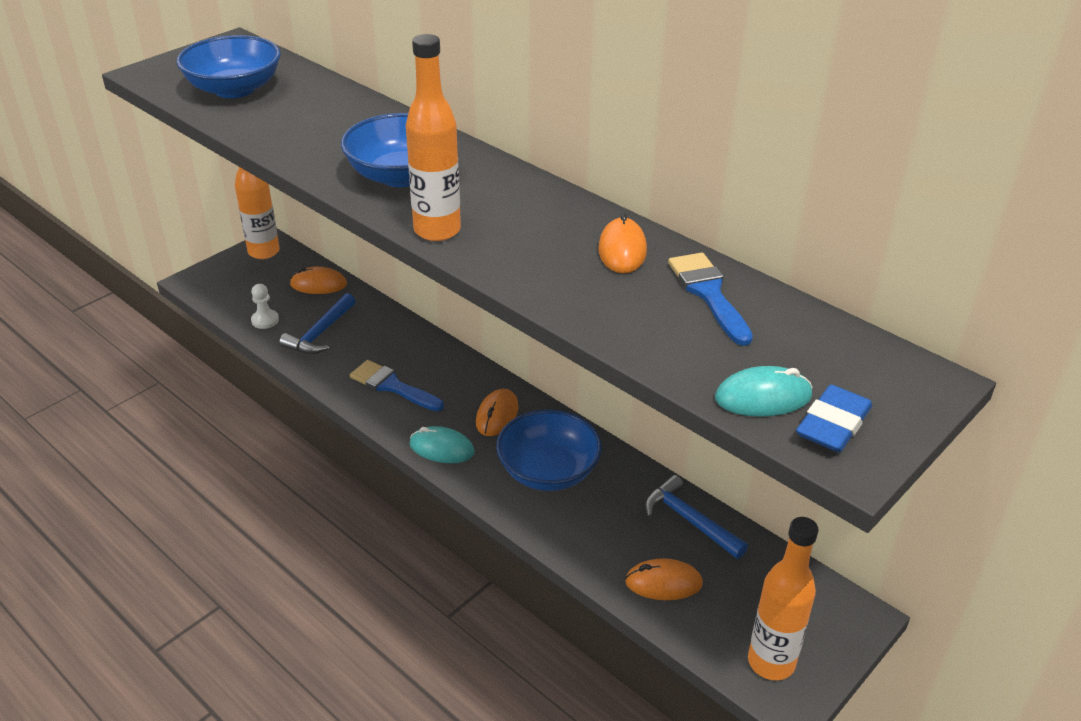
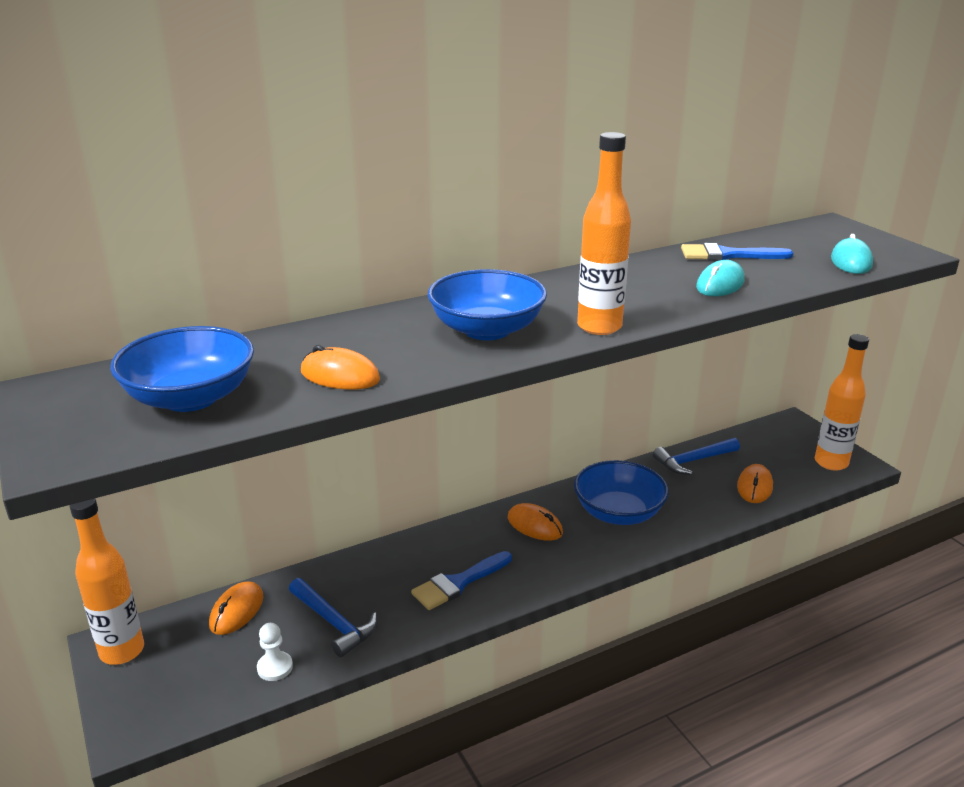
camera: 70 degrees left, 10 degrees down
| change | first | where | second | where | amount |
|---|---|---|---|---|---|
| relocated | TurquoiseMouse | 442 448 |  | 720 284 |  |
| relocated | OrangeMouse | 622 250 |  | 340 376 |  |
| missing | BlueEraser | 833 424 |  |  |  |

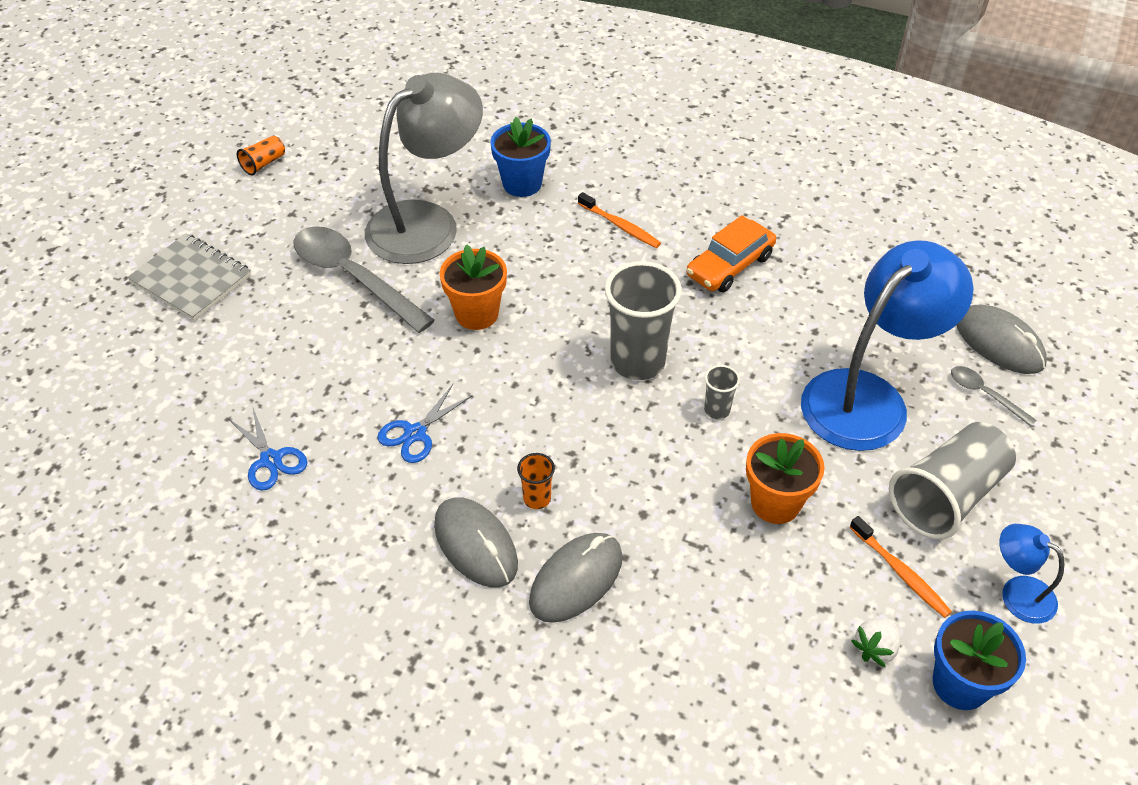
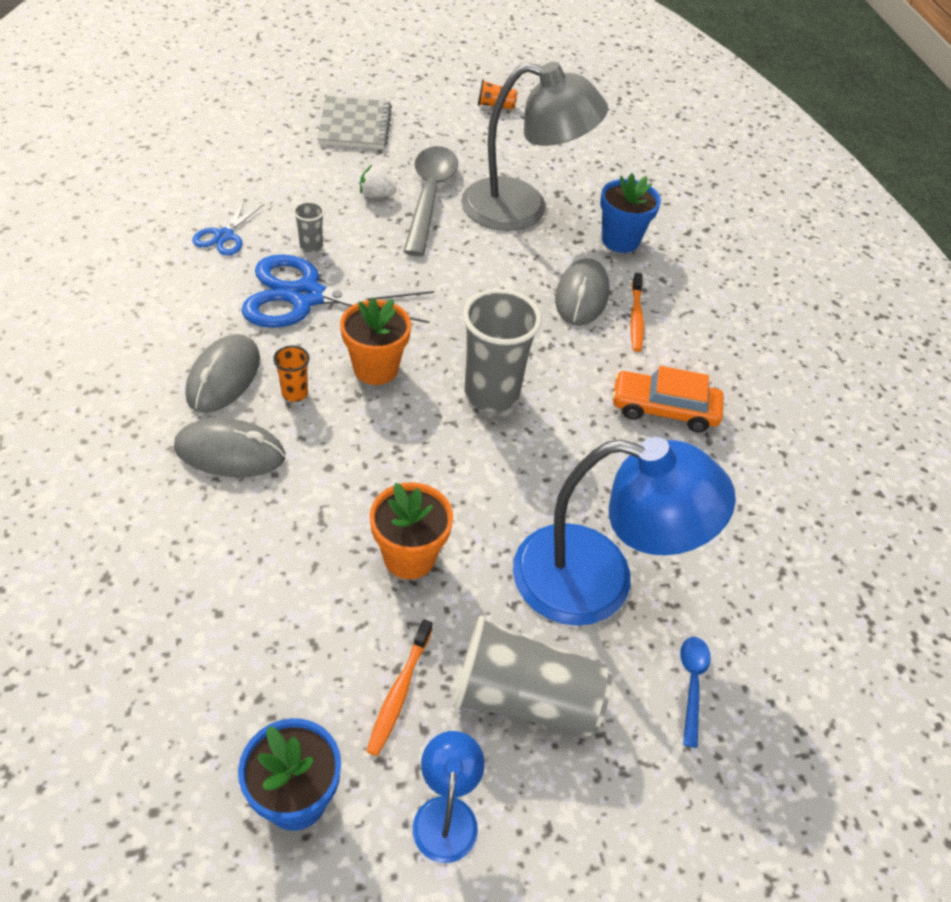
camera: 50 degrees right, 0 degrees up
| change | first | where | second | where | amount |
|---|---|---|---|---|---|
| size | BlueScissors | 415 433 |  | 306 296 | x1.99 |
| relocated | OrangeFlowerPot | 477 314 |  | 375 368 |  |
| relocated | GreyCup | 717 410 |  | 311 246 |  |
| relocated | WhiteStrawberry | 875 648 |  | 376 195 |  |
| colour | GreySpoon | 984 394 | BlueSpoon | 692 684 |  |
| relocated | GreyMouse | 999 343 |  | 581 296 |  |

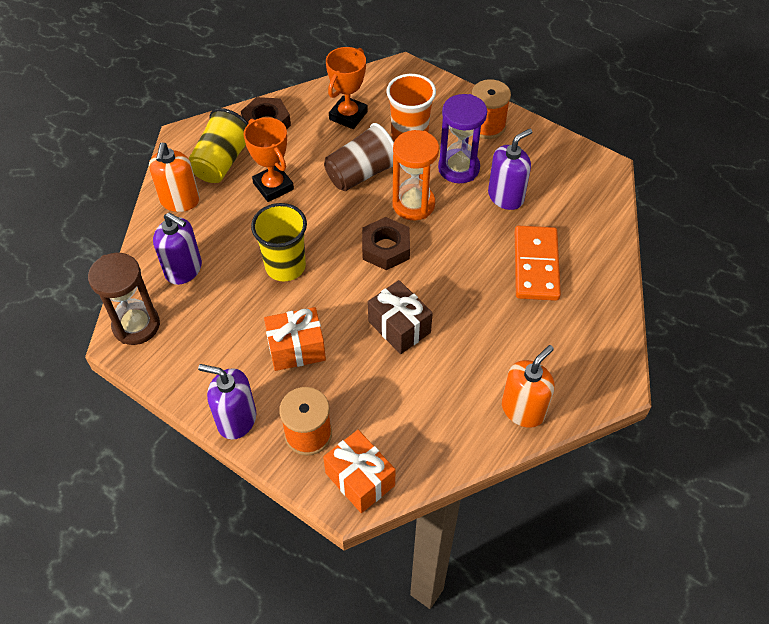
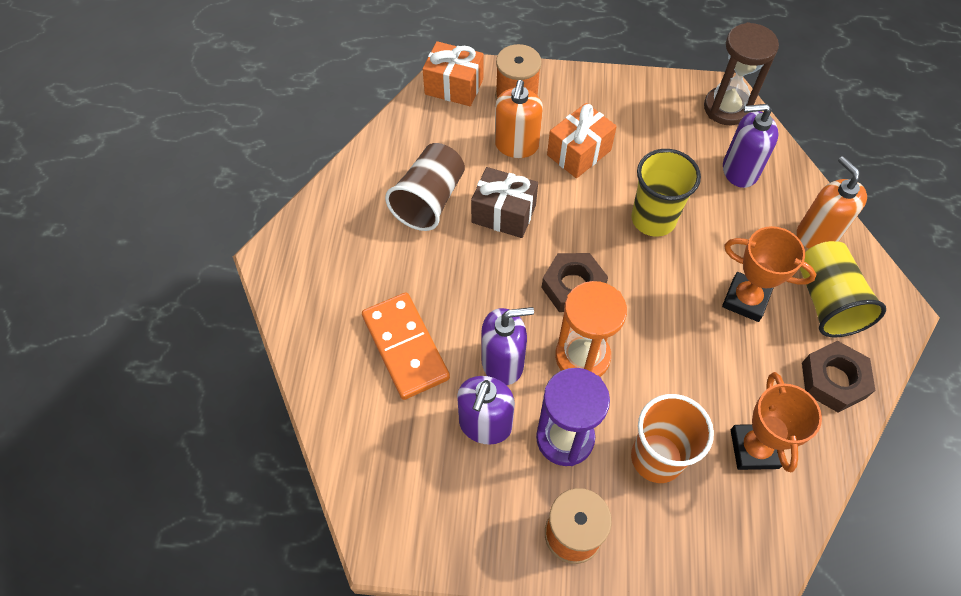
camera: 150 degrees right, 5 degrees up
| change | first | where | second | where | amount |
|---|---|---|---|---|---|
| relocated | PurpleSoapDispenser | 236 419 |  | 503 363 |  |
| relocated | BrownCup | 361 174 |  | 429 200 |  |
| relocated | OrangeSoapDispenser | 523 409 |  | 516 145 |  |

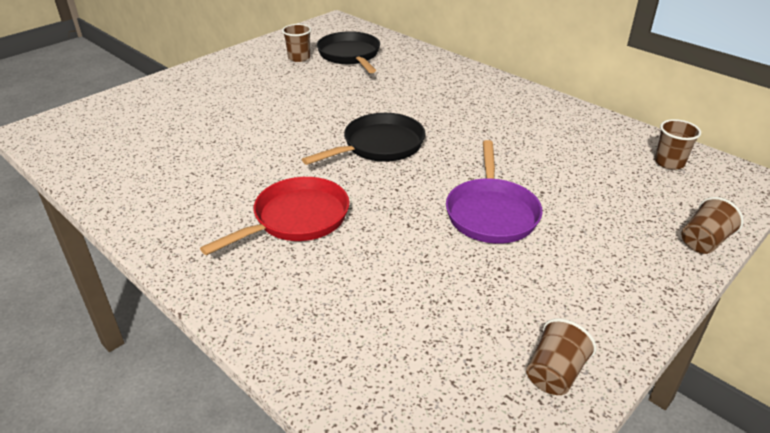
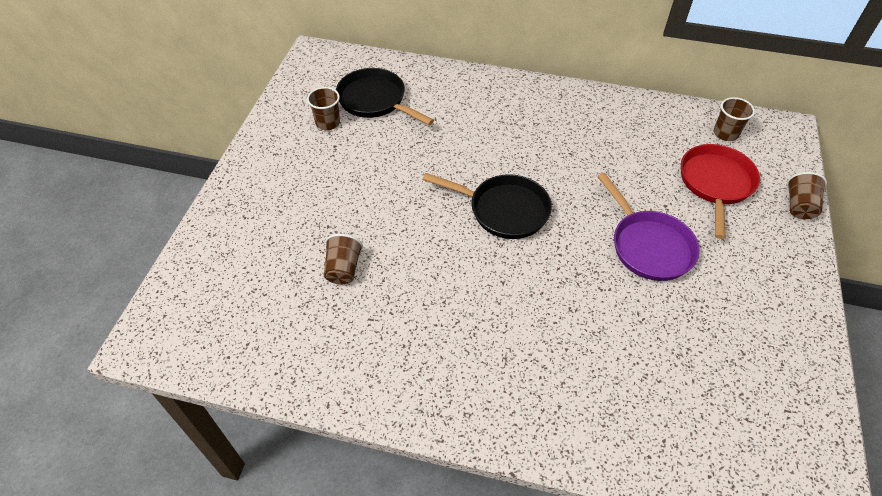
camera: 30 degrees left, 15 degrees up
| change | first | where | second | where | amount |
|---|---|---|---|---|---|
| relocated | RedPan | 296 219 |  | 715 184 |  |
| spun | BlackPan | 379 146 |  | 503 210 | 90 degrees clockwise |
| relocated | BrownCup | 554 373 |  | 343 269 |  |

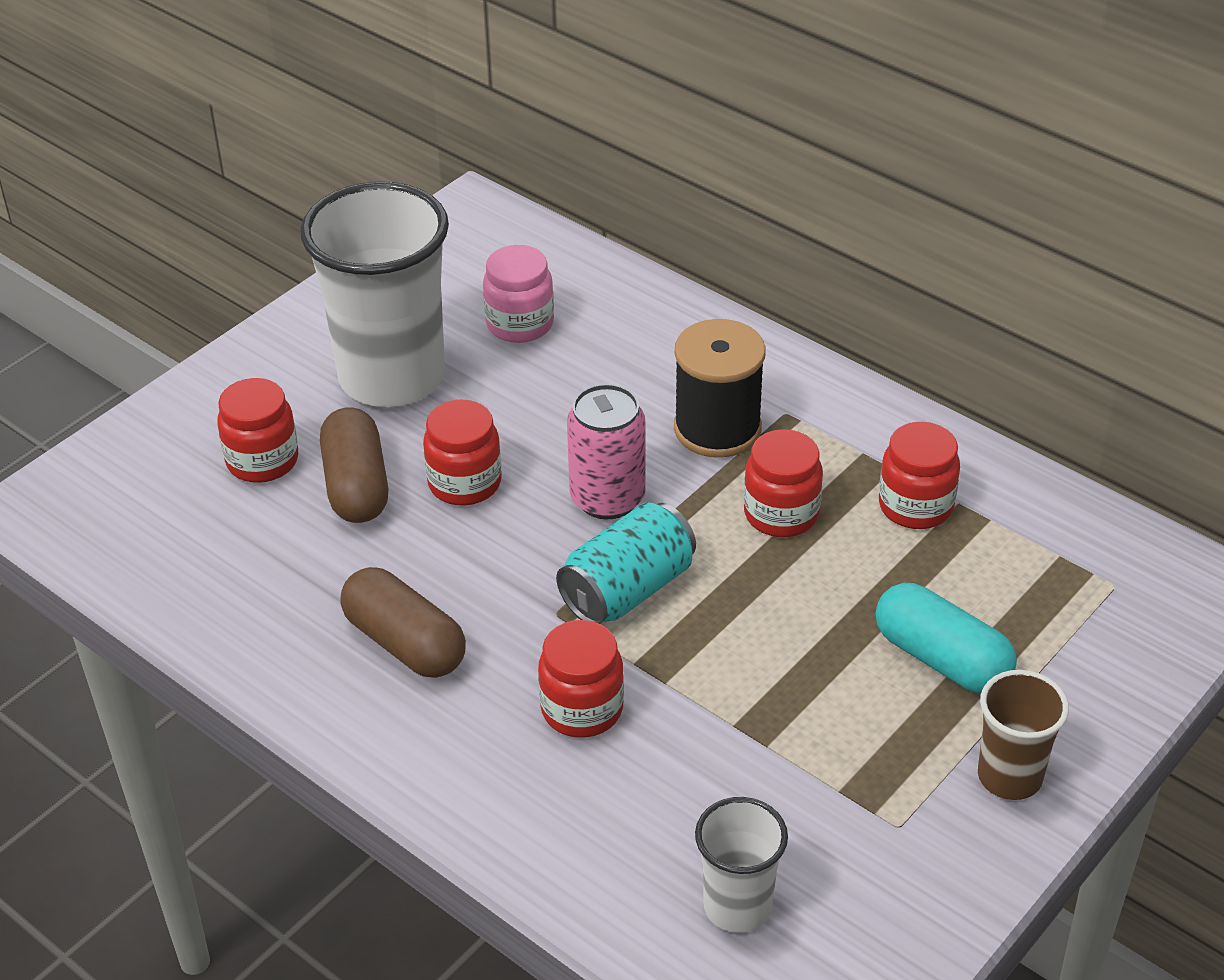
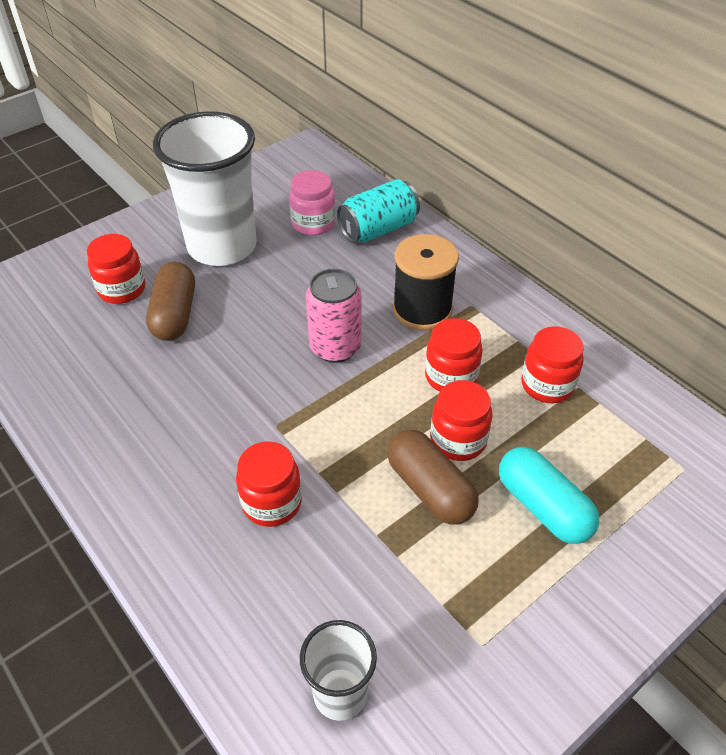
camera: 10 degrees right, 5 degrees up
| change | first | where | second | where | amount |
|---|---|---|---|---|---|
| relocated | BrownCapsule | 405 643 |  | 430 489 |  |
| relocated | RedJar | 464 483 |  | 458 440 |  |
| relocated | TurquoiseCan | 628 590 |  | 378 229 |  |
| missing | BrownCup | 1009 777 |  |  |  |

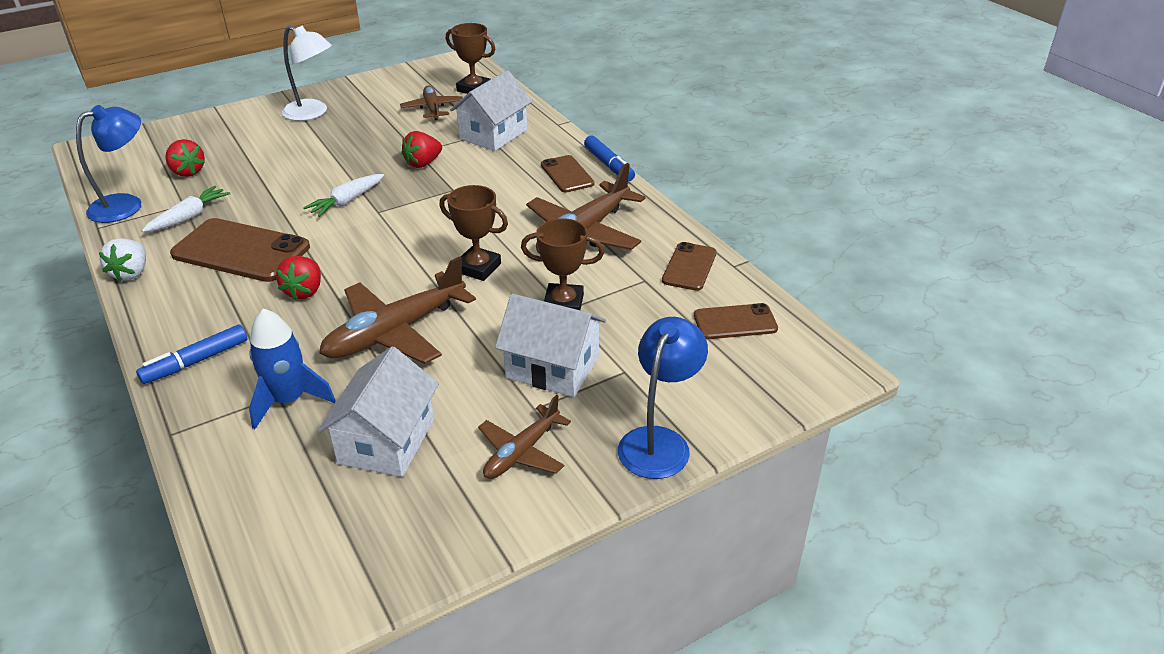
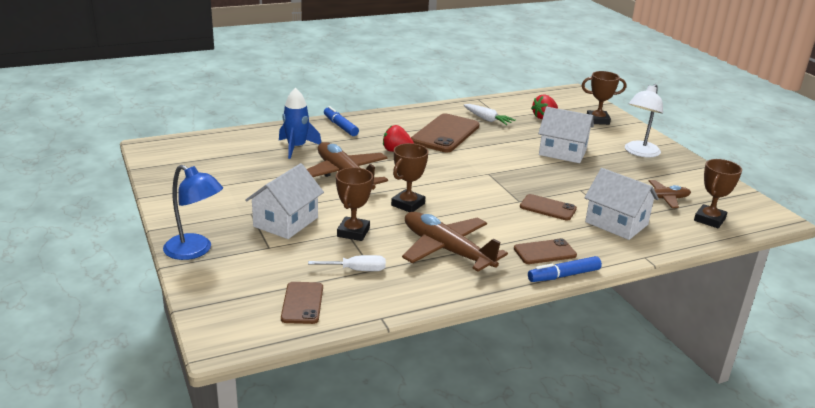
camera: 95 degrees right, 10 degrees down
| change | first | where | second | where | amount |
|---|---|---|---|---|---|
| missing | BlueLamp | 126 205 |  |  |  |
| missing | WhiteStrawberry | 131 273 |  |  |  |
| missing | WhiteCarrot | 346 201 |  |  |  |
| relocated | WhiteHouse | 386 441 |  | 562 152 |  |
| missing | RedStrawberry | 423 163 |  |  |  |
| missing | BrownPlane | 522 452 |  |  |  |
| relocated | BrownPhone | 689 267 |  | 547 208 |  |
| appeared |  |  | WhiteScrewdriver | 357 270 |  |
| appeared |  |  | BrownTrophy | 597 120 |  |

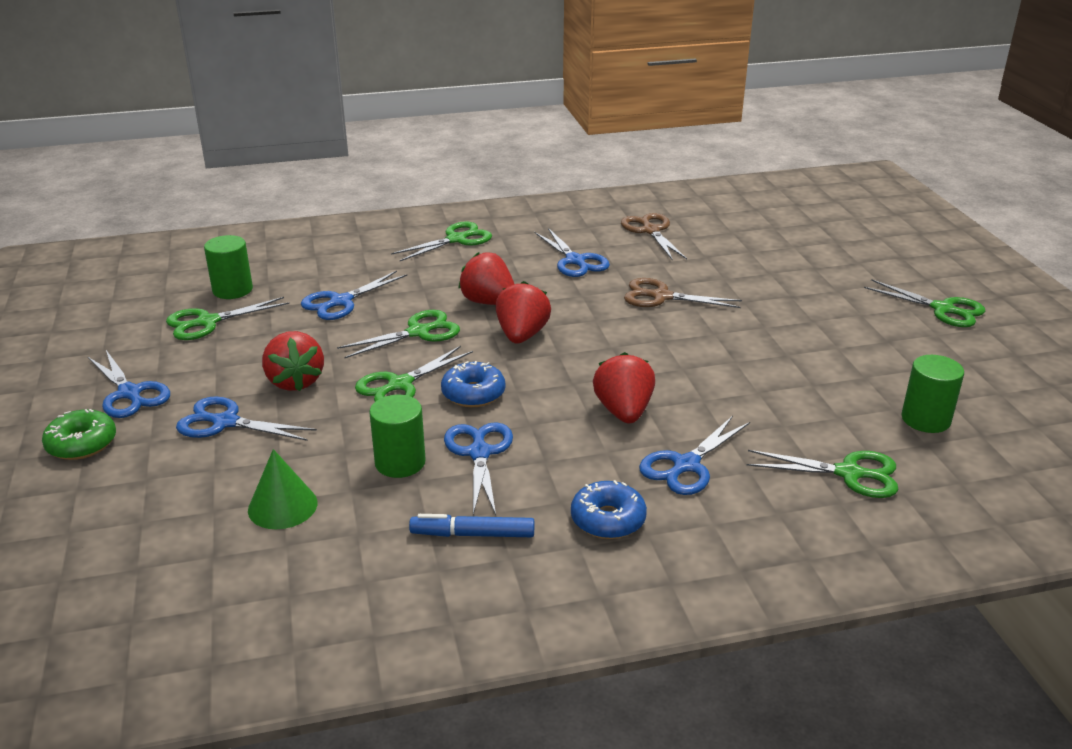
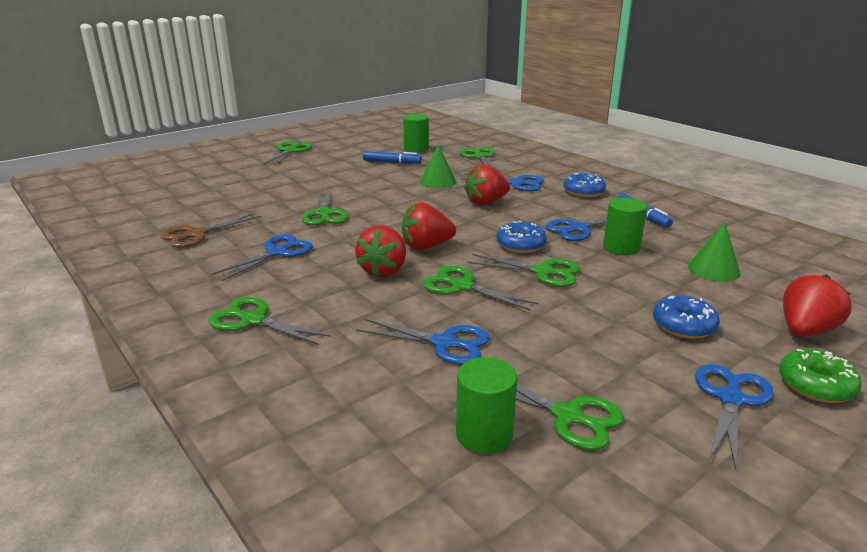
camera: 115 degrees left, 5 degrees down
| change | first | where | second | where | amount |
|---|---|---|---|---|---|
| exchanged | BlueScissors | 225 422 | BlueDonut | 683 326 |  |
| relocated | RedStrawberry | 295 381 |  | 805 331 |  |
| colour | BrownScissors | 661 296 | GreenScissors | 324 214 |  |
| appeared |  |  | BlueMarker | 392 162 |  |
| appeared |  |  | GreenCone | 438 181 |  |

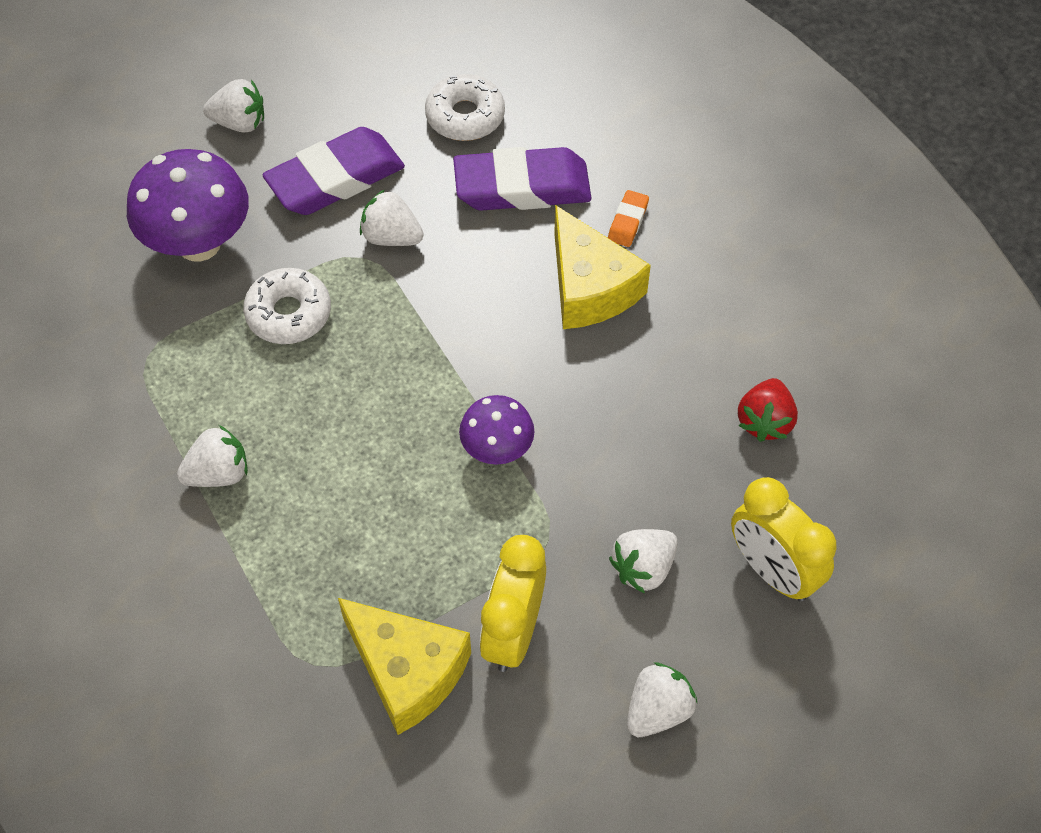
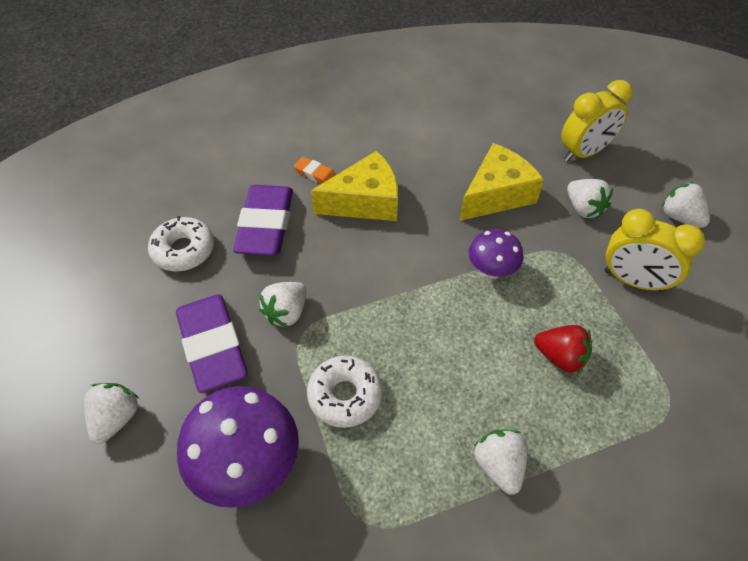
camera: 80 degrees left, 5 degrees down
| change | first | where | second | where | amount |
|---|---|---|---|---|---|
| relocated | YellowCheese | 407 671 |  | 496 194 |  |
| relocated | RedStrawberry | 765 421 |  | 560 357 |  |

